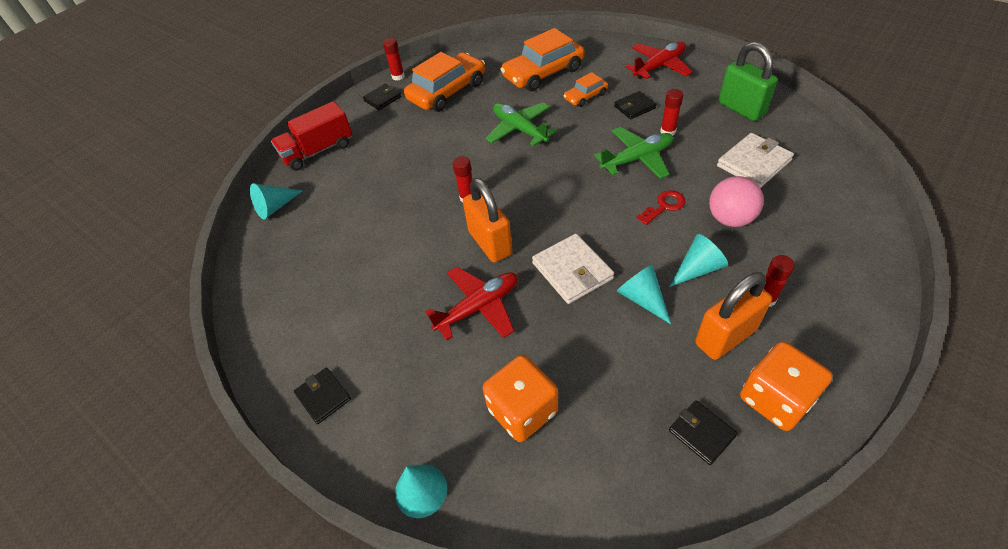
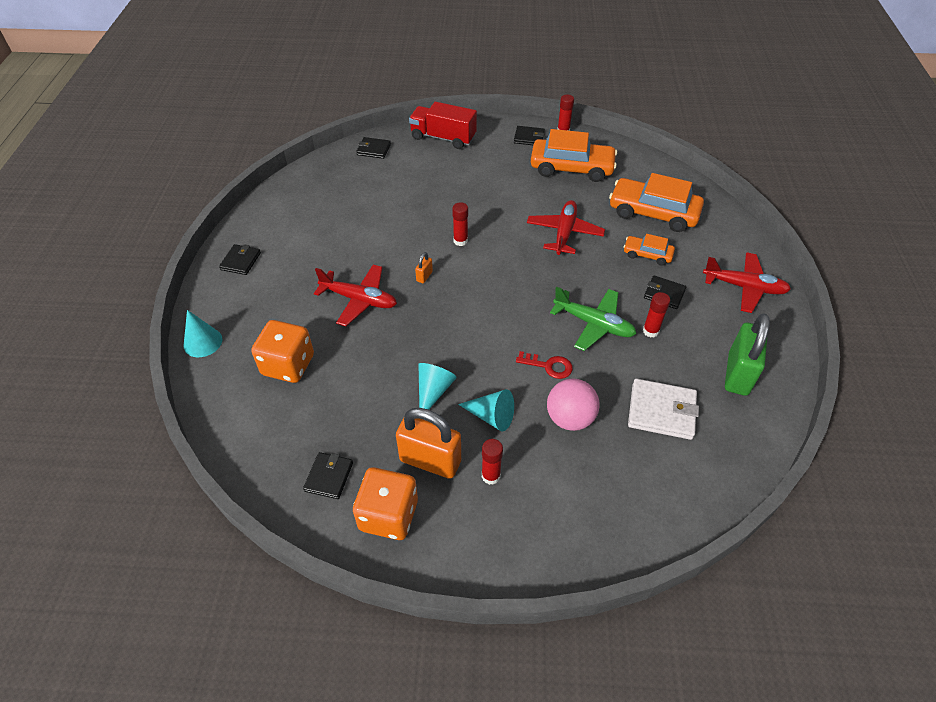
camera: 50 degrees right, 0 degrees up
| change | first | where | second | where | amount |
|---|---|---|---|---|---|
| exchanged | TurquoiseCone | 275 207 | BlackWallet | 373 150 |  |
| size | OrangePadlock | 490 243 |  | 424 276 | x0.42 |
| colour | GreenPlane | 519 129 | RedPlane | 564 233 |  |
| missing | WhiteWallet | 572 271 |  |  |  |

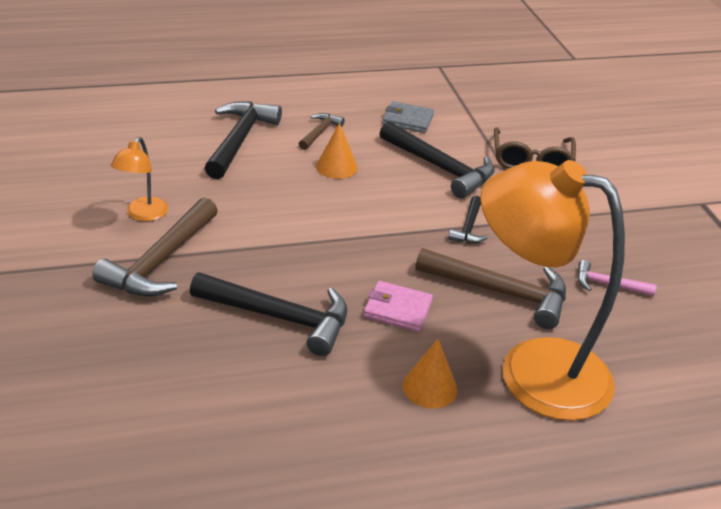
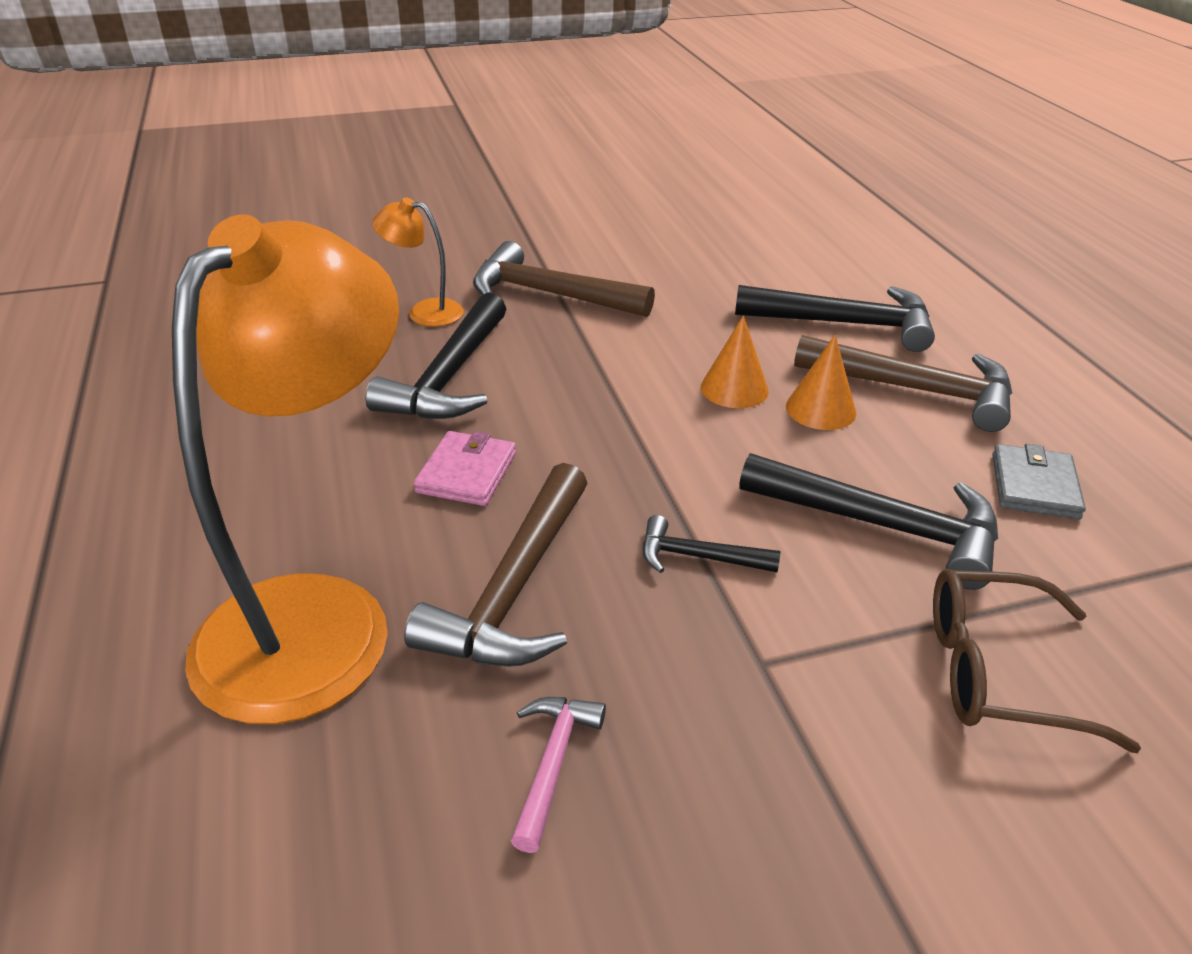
camera: 90 degrees right, 0 degrees up
| change | first | where | second | where | amount |
|---|---|---|---|---|---|
| relocated | OrangeLamp | 143 215 |  | 424 312 |  |
| size | BrownHammer | 320 132 |  | 916 390 | x1.93 |
| spun | BlackHammer | 440 168 |  | 883 526 | 105 degrees counterclockwise |
| relocated | OrangeCone | 429 387 |  | 734 389 |  |

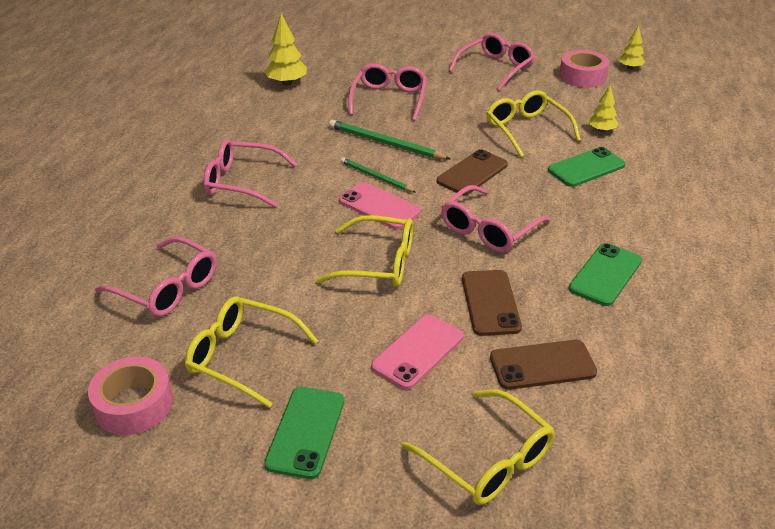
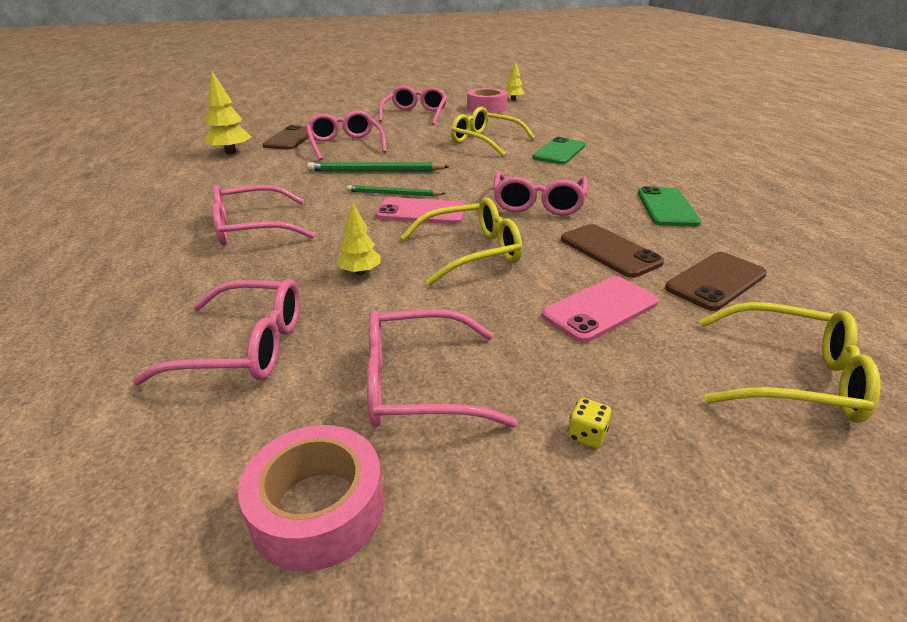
camera: 30 degrees left, 5 degrees down
| change | first | where | second | where | amount |
|---|---|---|---|---|---|
| colour | YellowGlasses | 242 356 | PinkGlasses | 417 384 |  |
| exchanged | GreenPhone | 305 432 | YellowDice | 586 435 |  |
| spun | PinkPhone | 418 351 |  | 600 309 | 45 degrees clockwise |
| relocated | BrownPhone | 472 173 |  | 291 138 |  |
| relocated | YellowTree | 601 130 |  | 360 272 |  |

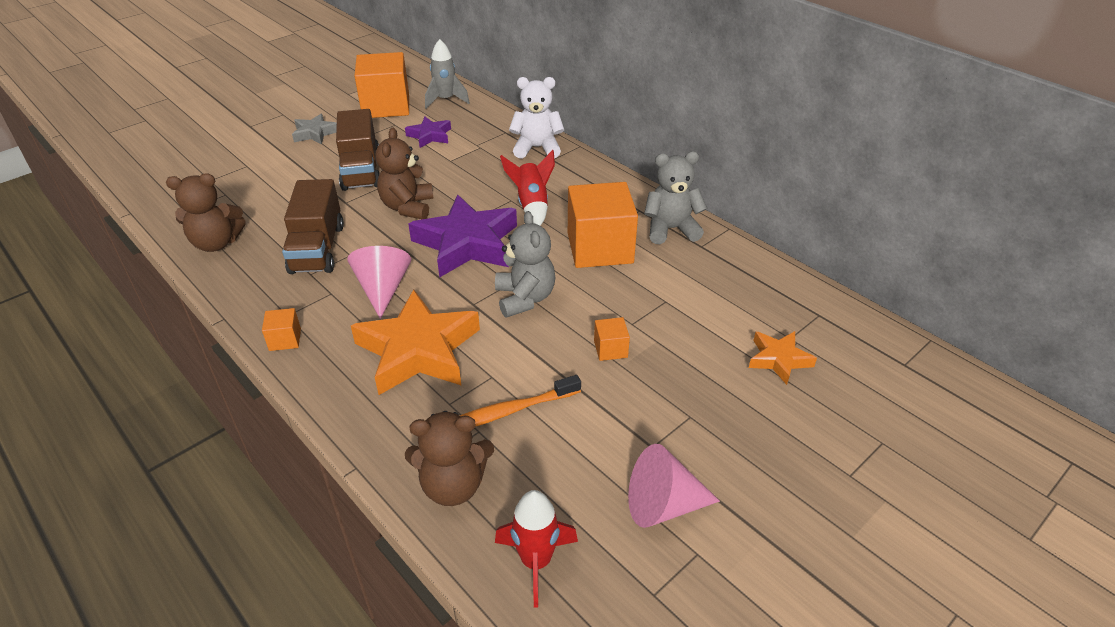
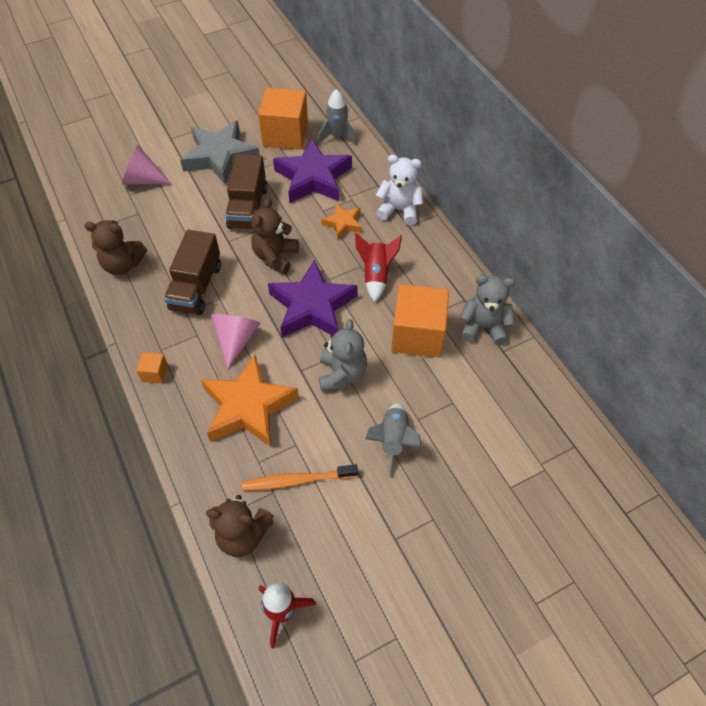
camera: 15 degrees right, 15 degrees up
| change | first | where | second | where | amount |
|---|---|---|---|---|---|
| size | GreyStar | 315 133 |  | 220 157 | x1.96 |
| size | PurpleStar | 430 136 |  | 313 178 | x1.96 |
| exchanged | OrangeCube | 610 349 | GreyRocket | 393 440 |  |
| relocated | PinkCone | 662 505 |  | 143 180 |  |
| relocated | OrangeStar | 779 359 |  | 343 223 |  |

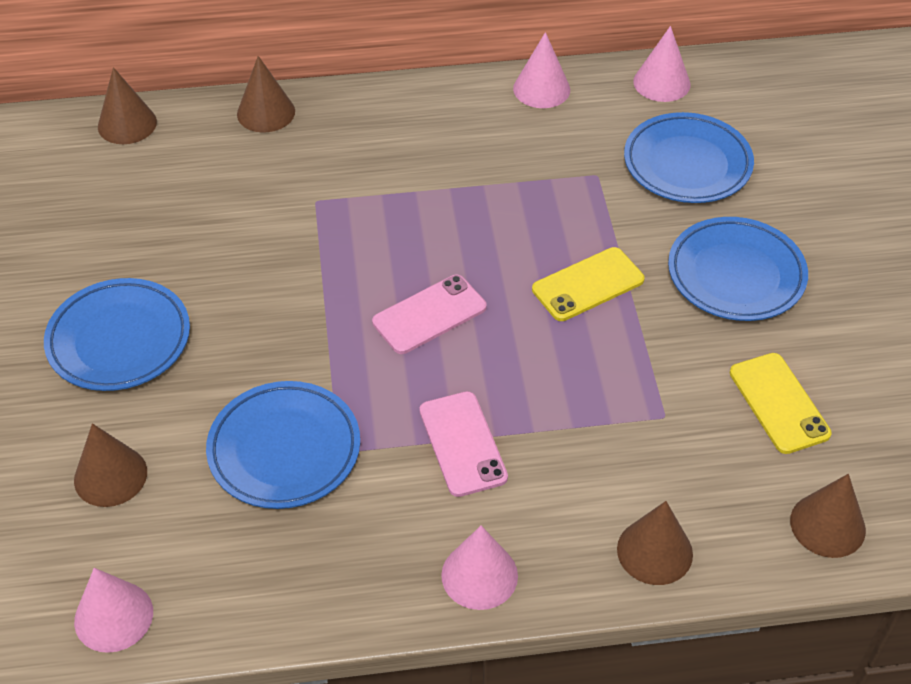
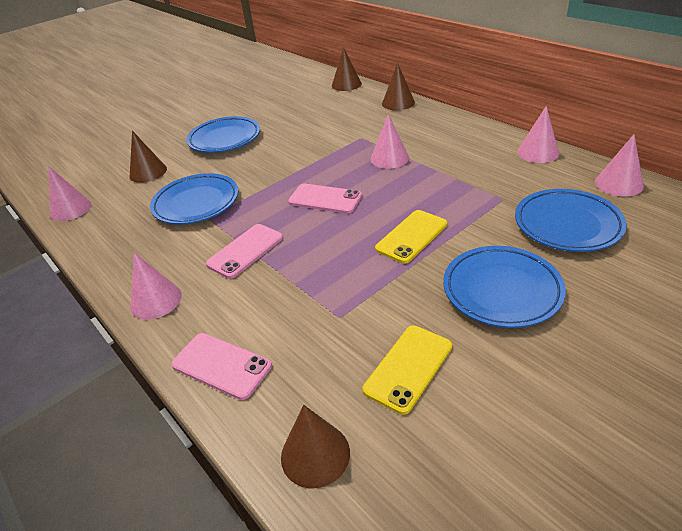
camera: 60 degrees right, 10 degrees down
| change | first | where | second | where | amount |
|---|---|---|---|---|---|
| spun | YellowPhone | 588 284 |  | 411 236 | 75 degrees counterclockwise |
| exchanged | BrownCone | 654 551 | PinkPhone | 221 365 |  |
| appeared |  |  | PinkCone | 389 158 |  |

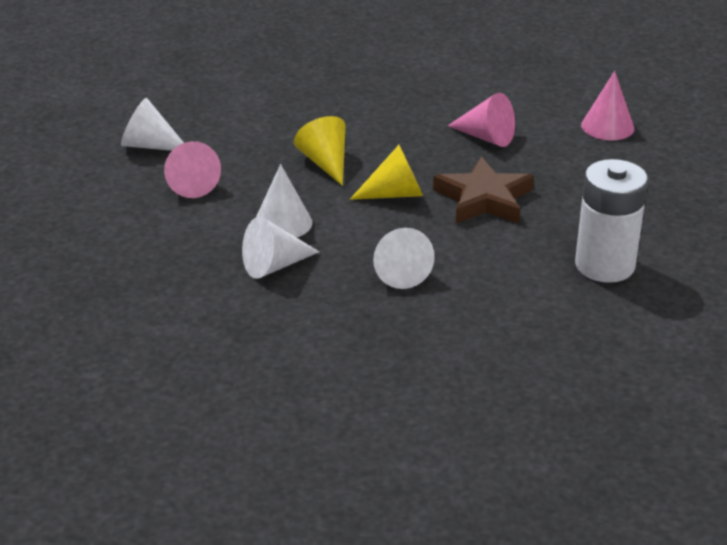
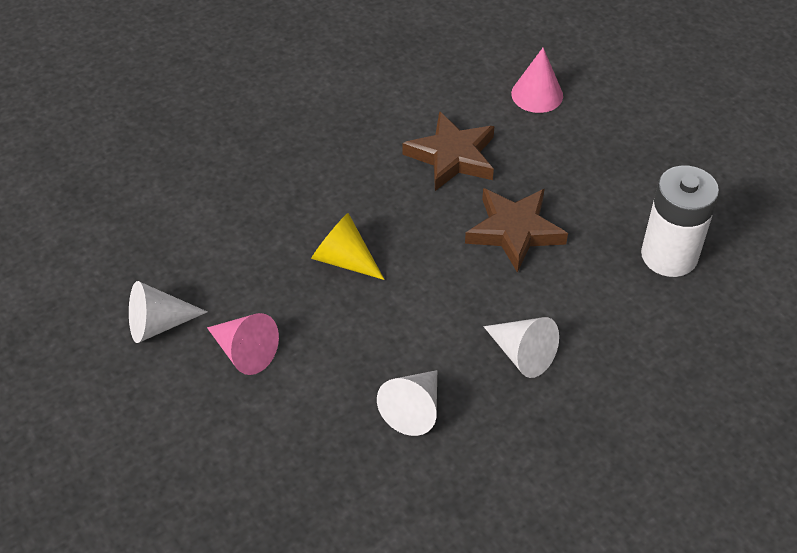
camera: 35 degrees left, 15 degrees up
| change | first | where | second | where | amount |
|---|---|---|---|---|---|
| missing | WhiteCone | 283 223 |  |  |  |
| missing | YellowCone | 395 194 |  |  |  |
| exchanged | PinkCone | 486 137 | BrownStar | 452 156 |  |

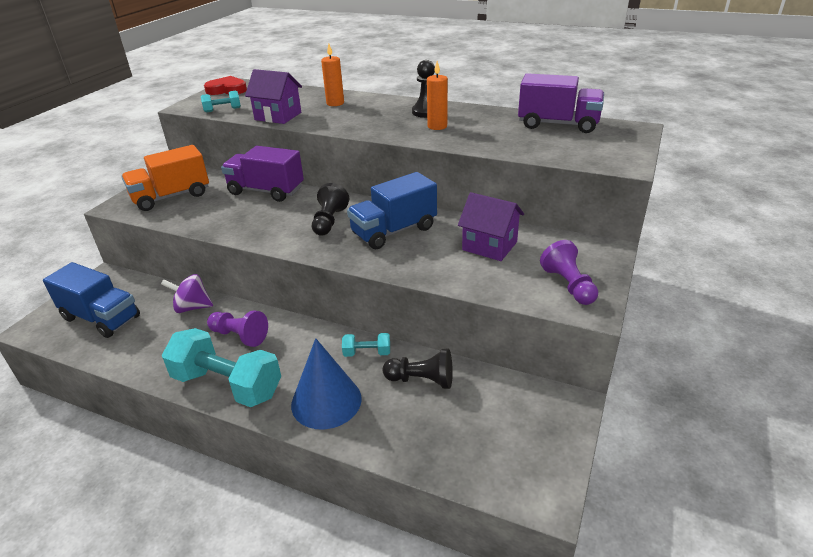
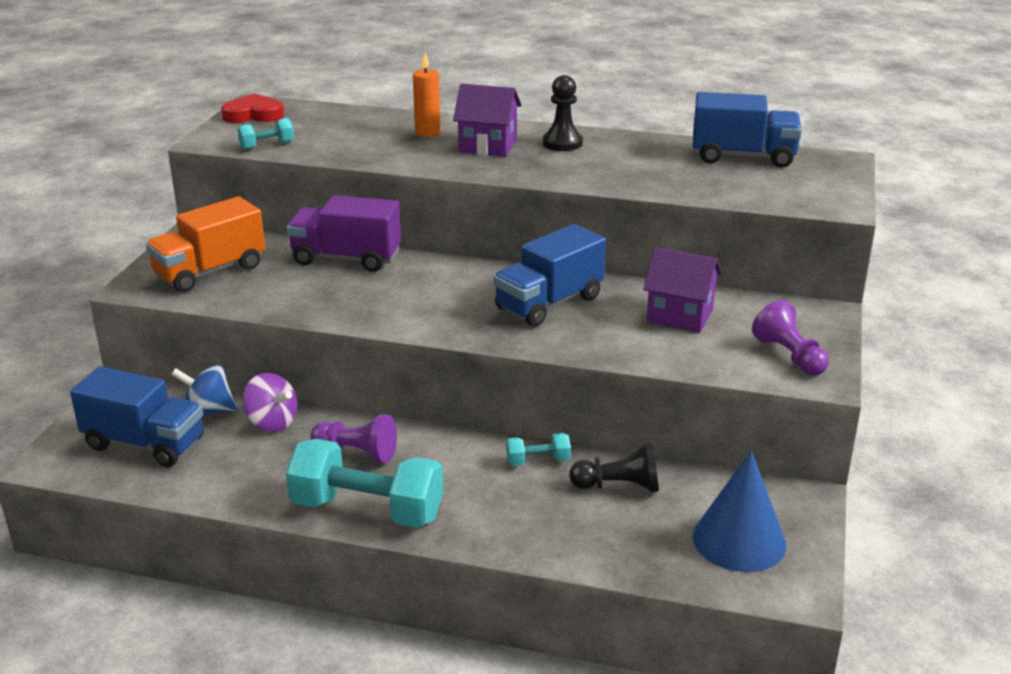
camera: 10 degrees left, 5 degrees down
| change | first | where | second | where | amount |
|---|---|---|---|---|---|
| spun | PurpleSpinningTop | 192 307 |  | 272 422 | 135 degrees counterclockwise |
| relocated | PurpleHouse | 278 116 |  | 488 146 |  |
| relocated | BlueCone | 326 401 |  | 739 540 |  |
| missing | BlackPawn | 329 221 |  |  |  |
| missing | OrangeCandle | 437 126 |  |  |  |
| colour | PurpleTruck | 558 124 | BlueTruck | 743 157 |  |
| appeared |  |  | BlueSpinningTop | 208 411 |  |

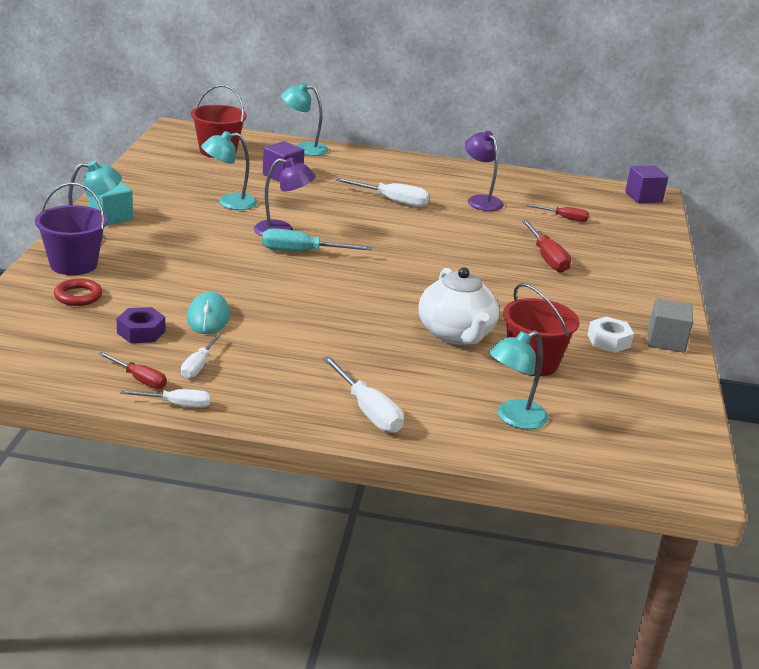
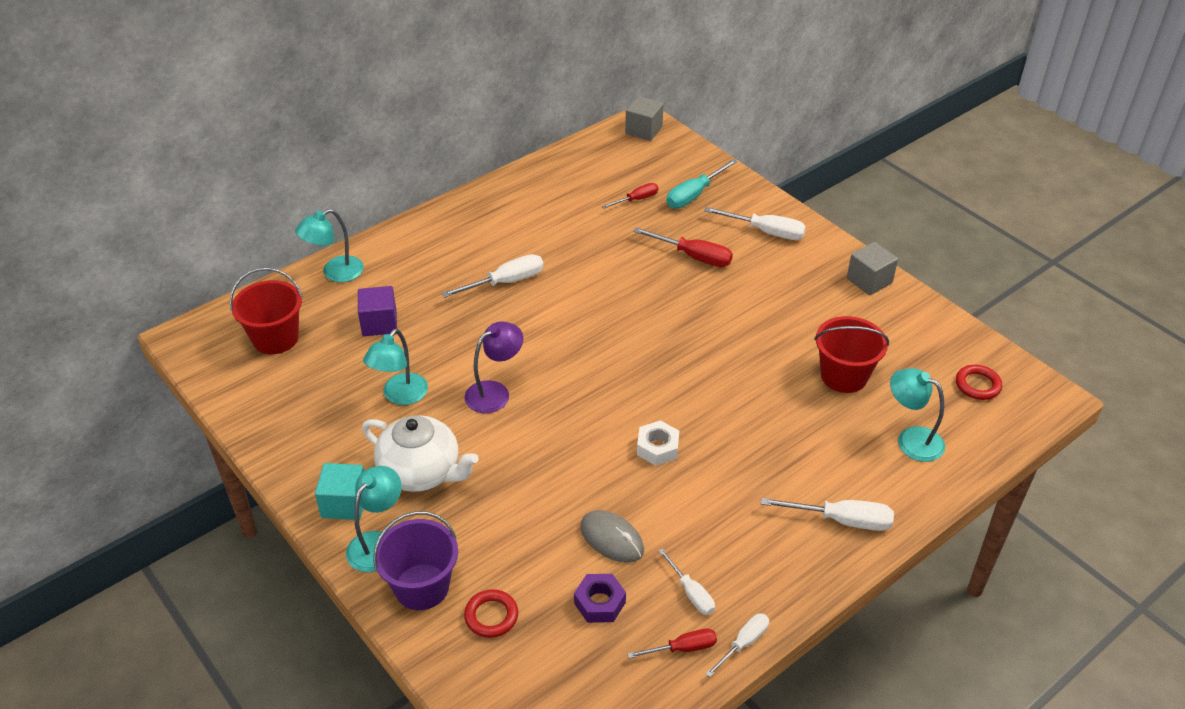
camera: 45 degrees left, 15 degrees up
| change | first | where | second | where | amount |
|---|---|---|---|---|---|
| colour | TurquoiseMouse | 208 317 | GreyMouse | 612 538 |  |
| relocated | TurquoiseScrewdriver | 302 252 |  | 694 195 |  |
| relocated | WhiteTeapot | 456 334 |  | 421 472 |  |
| missing | PurpleLamp | 481 200 |  |  |  |
| spun | TurquoiseLamp | 513 418 |  | 911 439 | 120 degrees clockwise |
| relocated | WhiteNut | 608 341 |  | 657 448 |  |
| colour | PurpleCube | 643 197 | GreyCube | 643 130 |  |
| appeared |  |  | WhiteScrewdriver | 766 232 |  |
| appeared |  |  | RedRing | 977 385 |  |

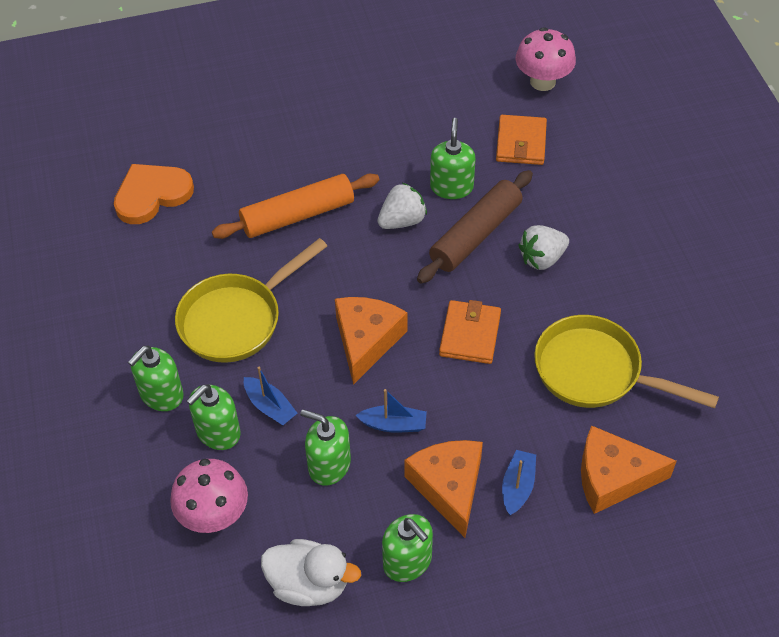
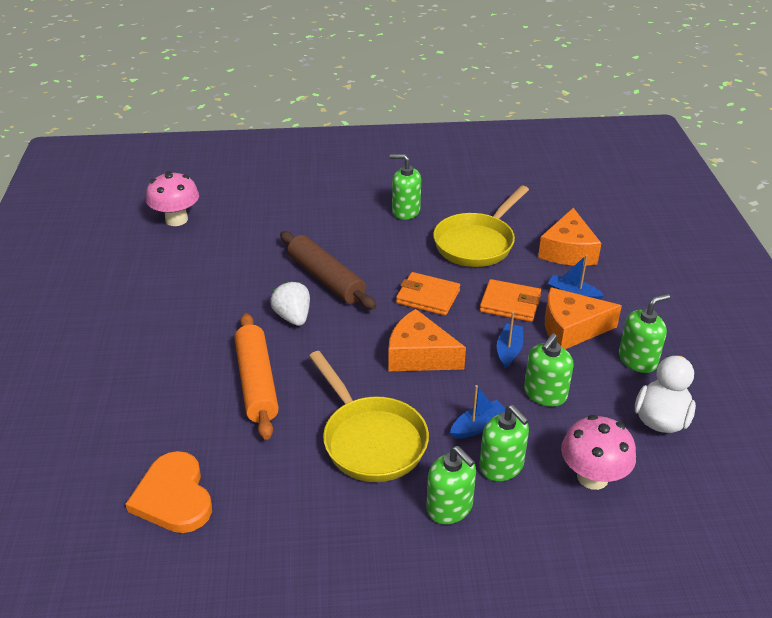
camera: 80 degrees left, 15 degrees down
| change | first | where | second | where | amount |
|---|---|---|---|---|---|
| relocated | GreenSoapDispenser | 451 187 |  | 405 211 |  |
| relocated | OrangeWallet | 521 143 |  | 510 303 |  |
| missing | WhiteStrawberry | 542 258 |  |  |  |

